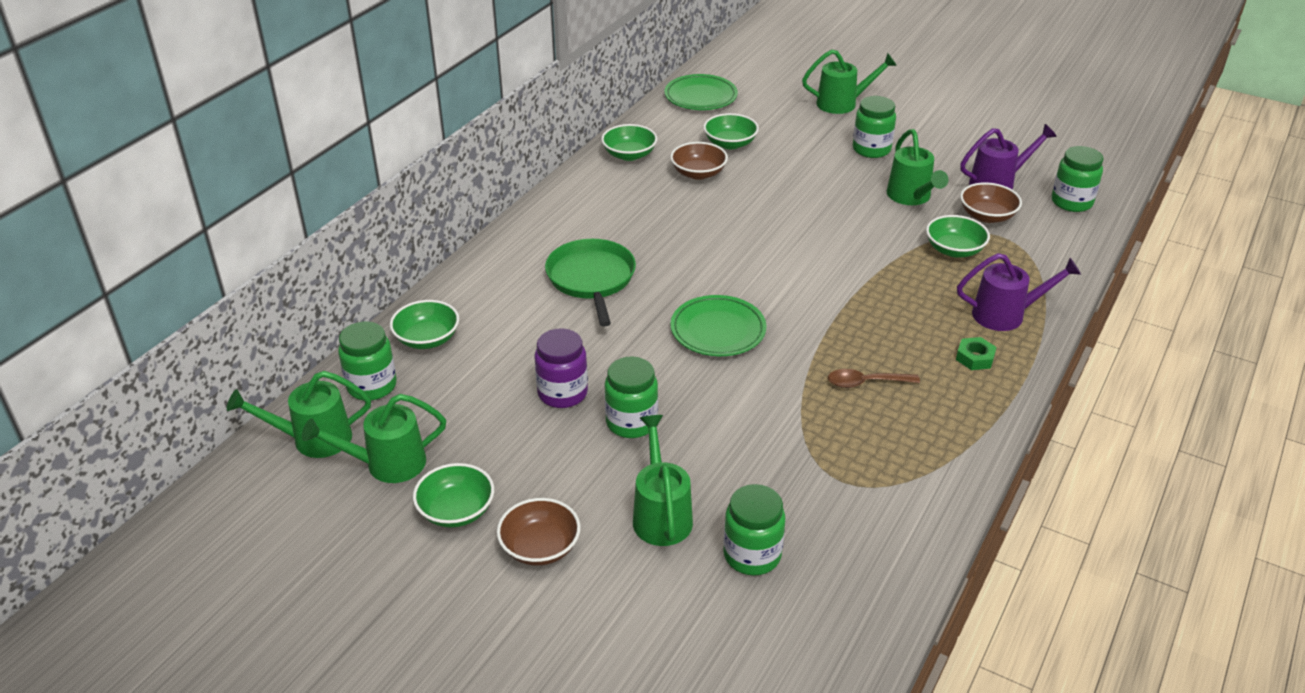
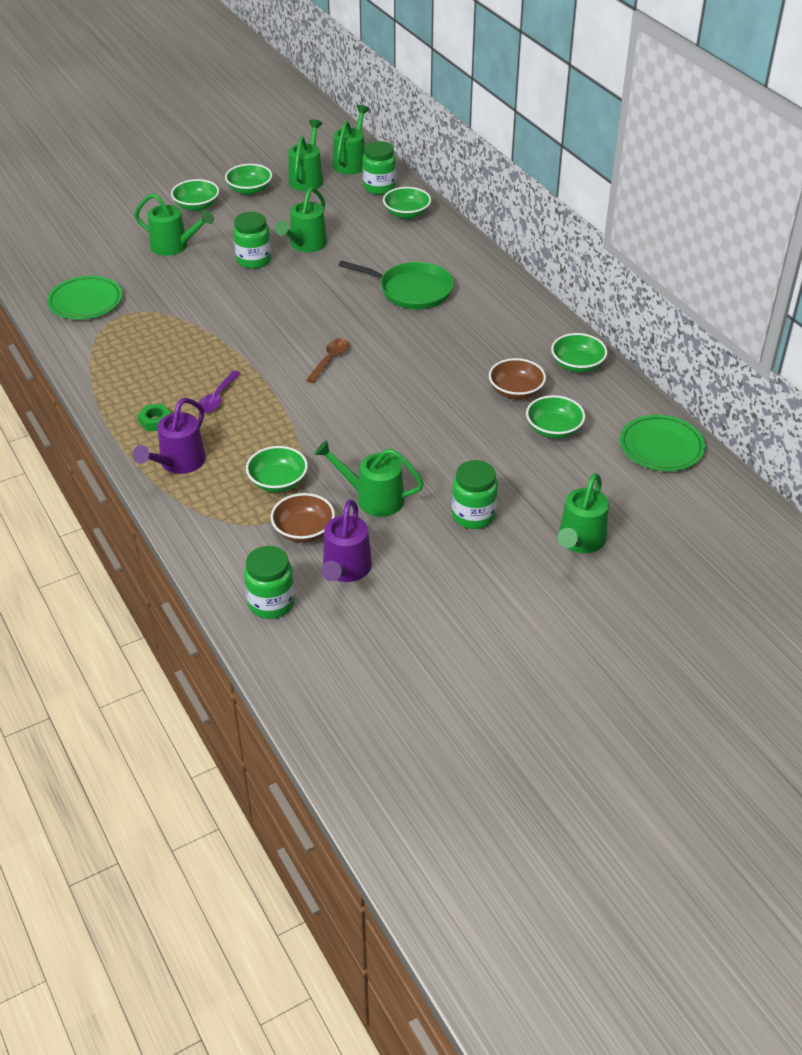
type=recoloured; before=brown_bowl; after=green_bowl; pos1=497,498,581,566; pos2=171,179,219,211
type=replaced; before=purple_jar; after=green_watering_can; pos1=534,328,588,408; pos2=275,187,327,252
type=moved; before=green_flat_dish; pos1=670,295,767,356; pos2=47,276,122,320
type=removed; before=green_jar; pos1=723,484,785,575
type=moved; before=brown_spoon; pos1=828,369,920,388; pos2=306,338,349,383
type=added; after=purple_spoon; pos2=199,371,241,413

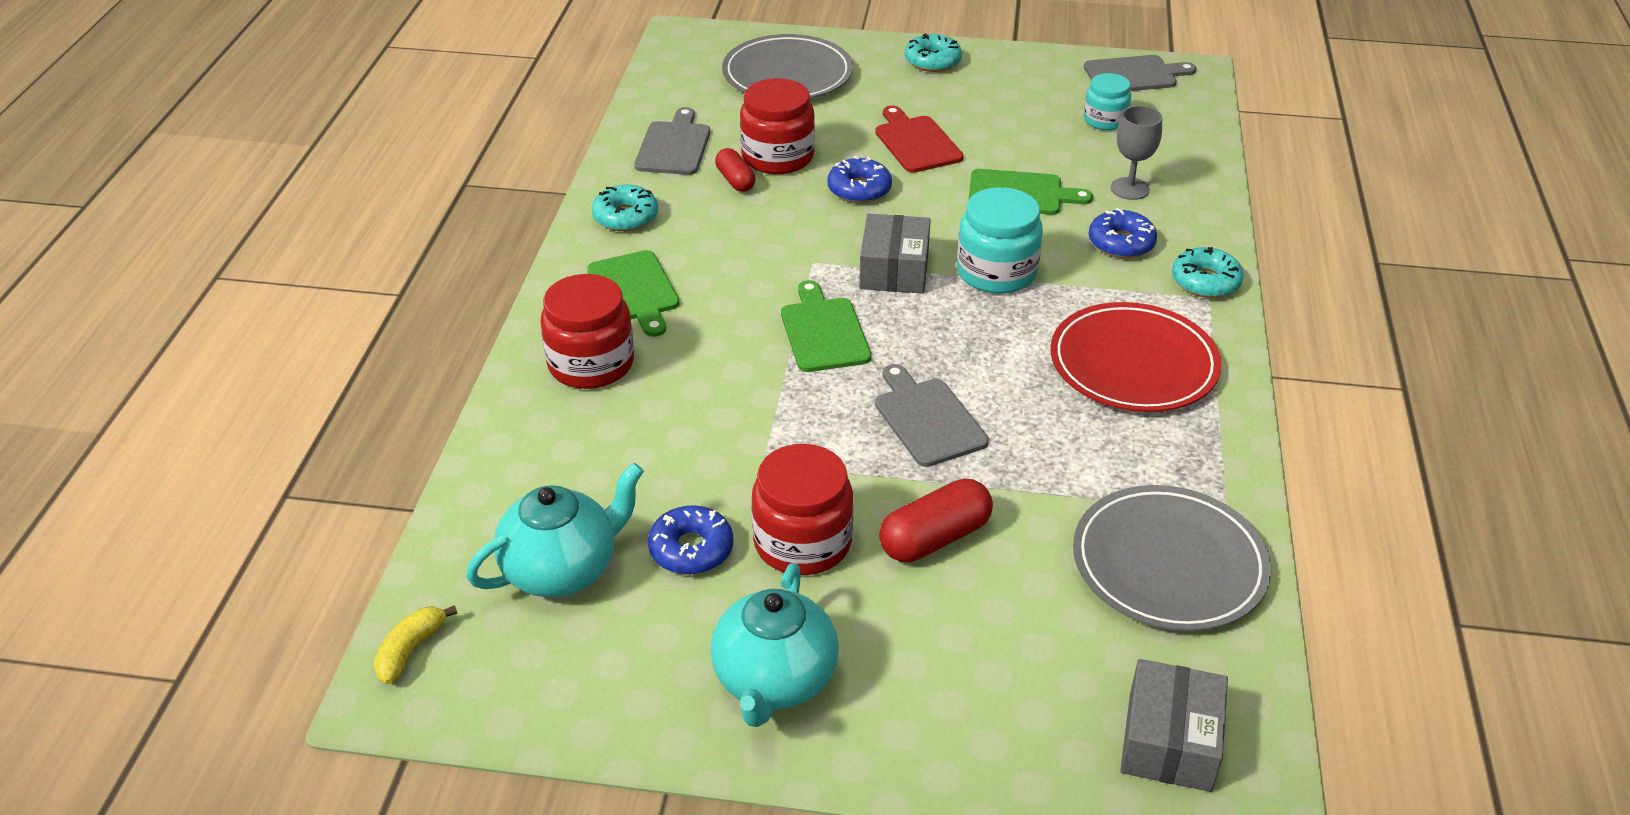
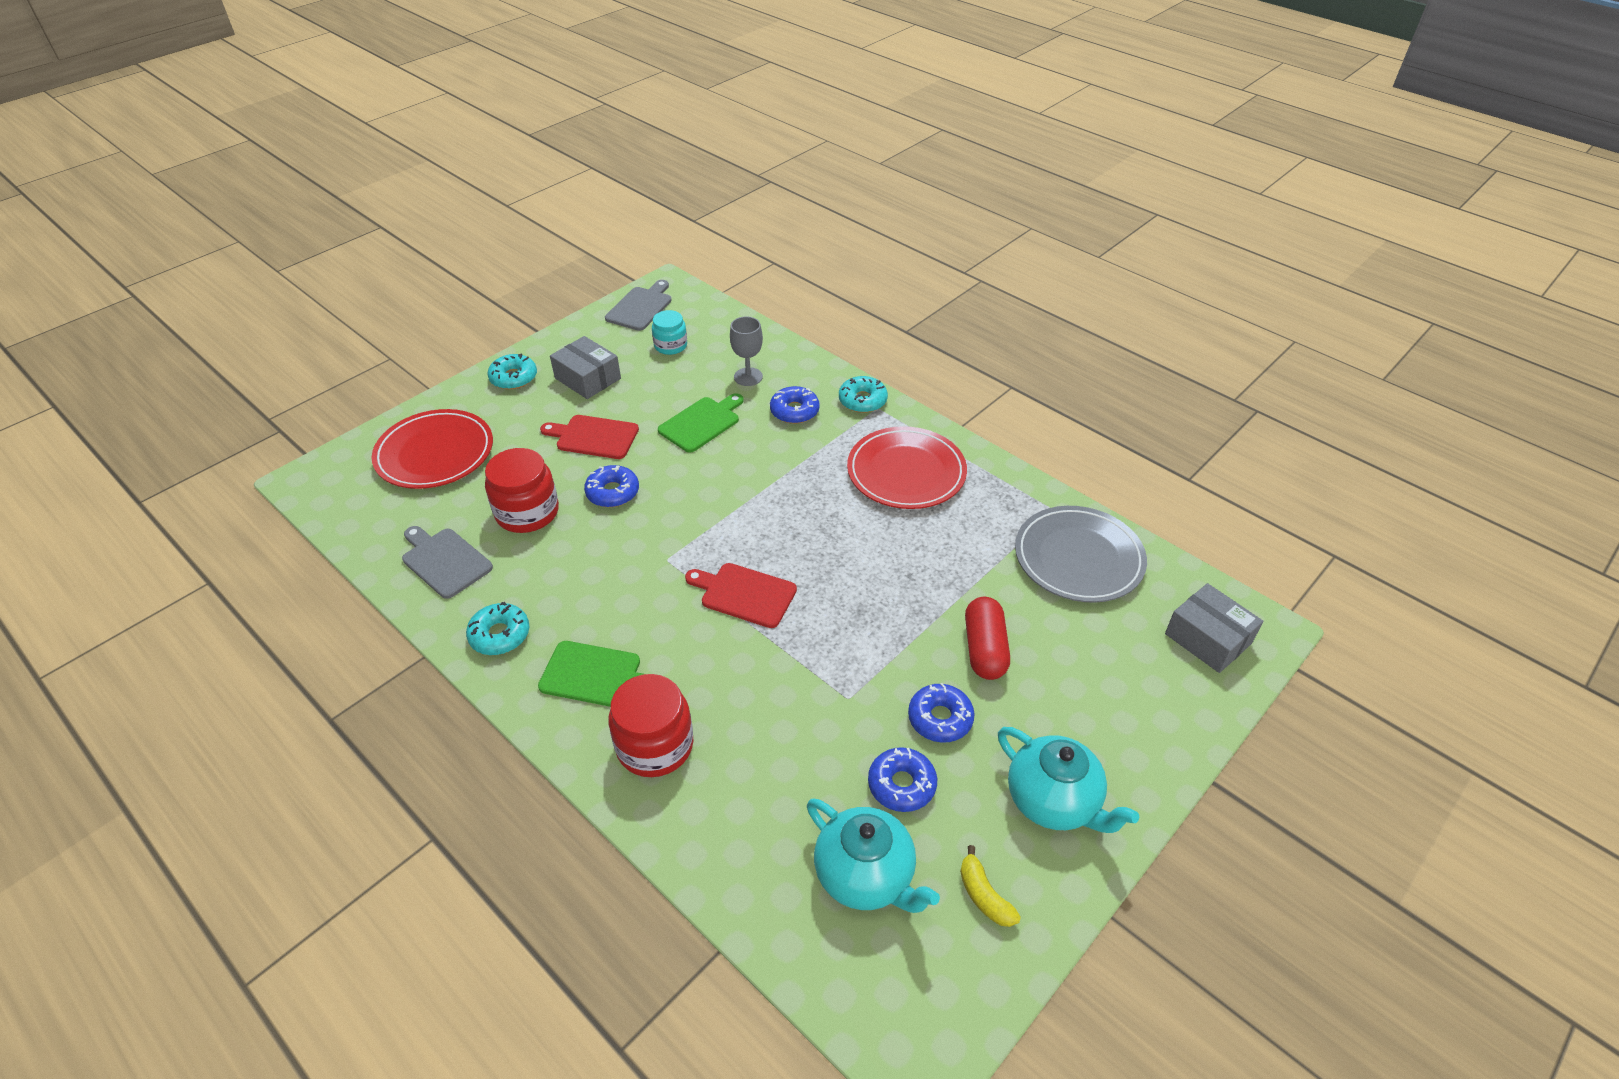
type=moved; before=golden_toy_banana; pos1=374,605,457,685; pos2=960,845,1021,927
type=turned; before=teal_china_teapot; pos1=466,463,644,597; pos2=807,799,940,913; turn=135
type=removed; before=crimson_pill; pos1=715,148,755,192
type=recoloured; before=gray_flat_dish; after=crimson_flat_dish; pos1=722,34,853,99; pos2=371,409,493,489
type=replaced; before=crimson_jar; after=cobalt_glazed_donut; pos1=751,444,853,575; pos2=908,683,974,743
type=recoloured; before=green_bread_board; after=crimson_bread_board; pos1=781,280,871,372; pos2=685,563,797,628
type=moved; before=gray_box; pos1=859,214,931,294; pos2=550,336,621,399
type=removed; before=gray_bread_board; pos1=875,364,989,467
type=removed; before=teal_jar; pos1=957,187,1043,294

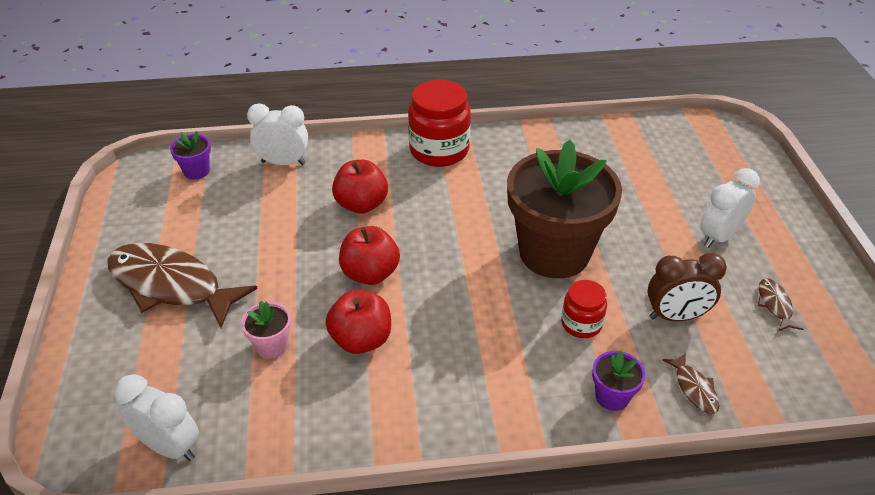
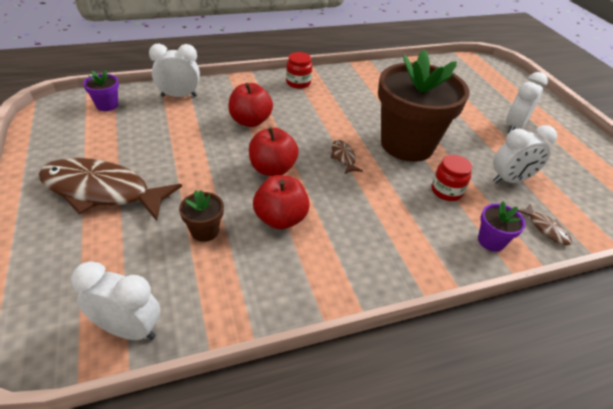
type=recoloured; before=rosy_flower_pot; after=brown_flower_pot; pos1=241,301,291,359; pos2=179,190,224,242
type=resized; before=crimson_jar; pos1=408,80,471,167; pos2=286,52,312,89; scale=0.55
type=recoloured; before=brown_clock; after=snow-white_clock; pos1=648,253,727,321; pos2=493,125,557,184
type=moved; before=brown_toy_fish; pos1=758,278,803,331; pos2=330,140,363,174

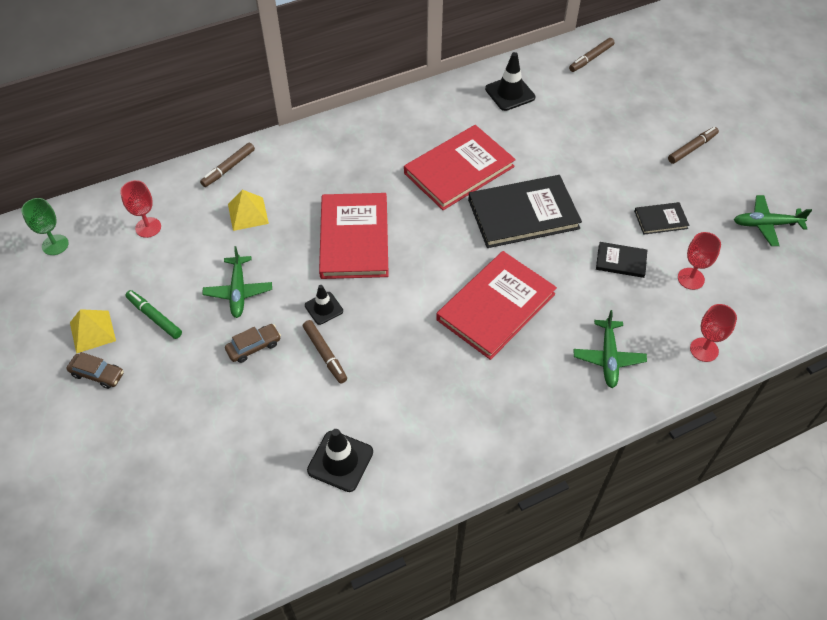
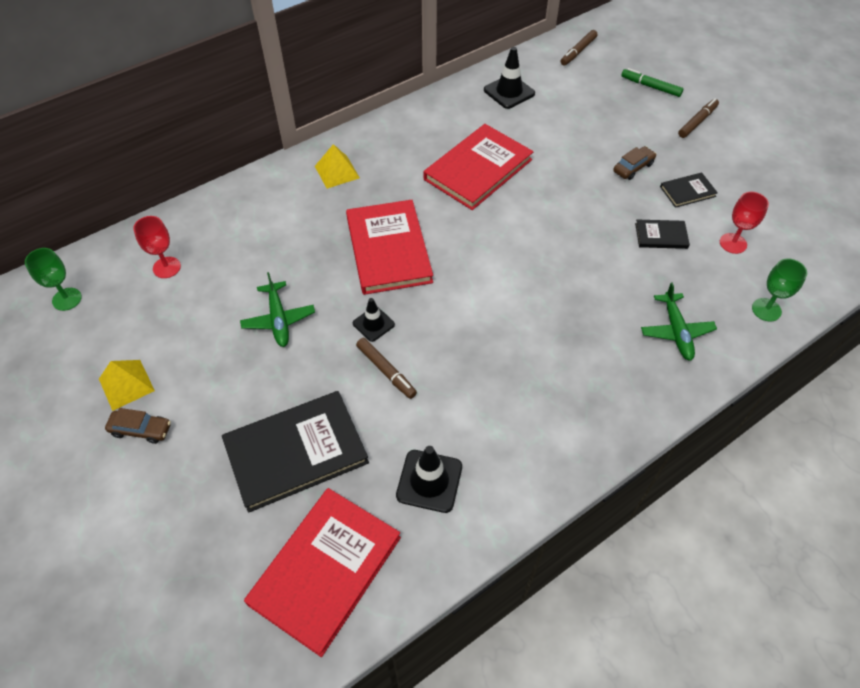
type=moved; before=green_marker_pen; pos1=125,290,182,339; pos2=621,68,683,97
type=removed; before=brown_marker_pen; pos1=200,142,255,187
type=moved; before=brown_car; pos1=225,324,281,363; pos2=613,146,657,180
type=moved; before=golden_solid_pyramid; pos1=228,190,269,231; pos2=315,144,360,189
type=moved; before=crimson_hardcover; pos1=436,251,557,360; pos2=244,488,401,657
type=moved; before=black_hardcover; pos1=468,175,582,248; pos2=222,391,369,513
type=recoloured; before=crimson_chalice; after=green_chalice; pos1=690,304,737,362; pos2=752,258,807,322
type=removed; before=green_aeroplane; pos1=734,195,812,246

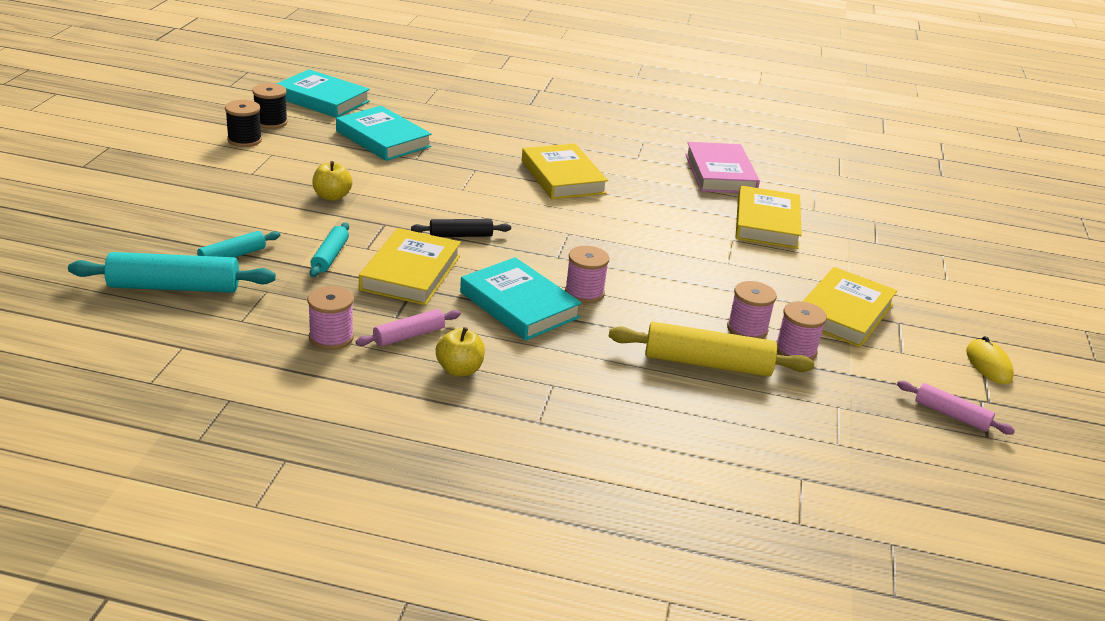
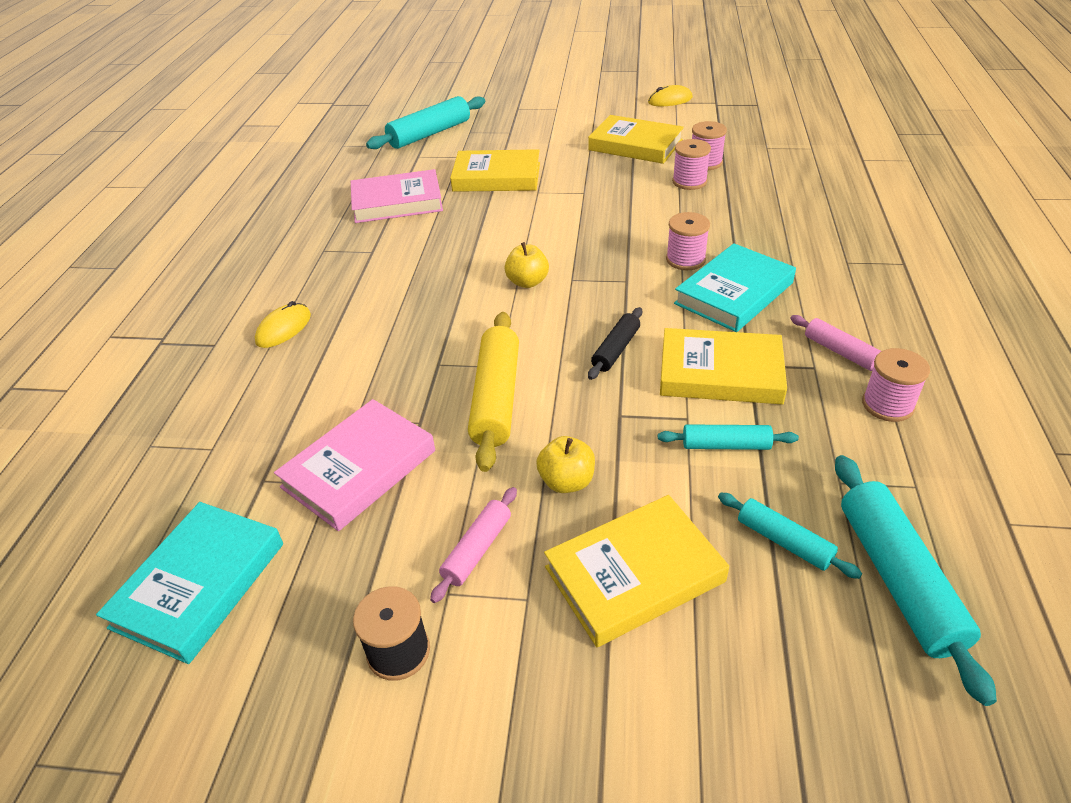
type=removed; before=black_bobbin; pos1=252,83,288,129
type=recoloured; before=teal_hardcover; after=rosy_hardcover; pos1=336,106,432,161; pos2=274,399,435,531
type=turned; before=black_rolling_pin; pos1=411,219,511,237; pos2=588,307,642,380; turn=45
type=moved; before=golden_apple_fruit; pos1=436,327,485,376; pos2=505,242,549,288
type=moved; before=golden_hardcover; pos1=522,144,608,199; pos2=544,495,729,647
type=moved; before=golden_rolling_pin; pos1=609,322,814,377; pos2=468,312,519,472
type=moved; before=rosy_rolling_pin; pos1=897,381,1015,435; pos2=430,487,517,603
type=added; after=golden_computer_mouse; pos2=255,301,311,348
type=added; after=teal_rolling_pin; pos2=366,96,485,149

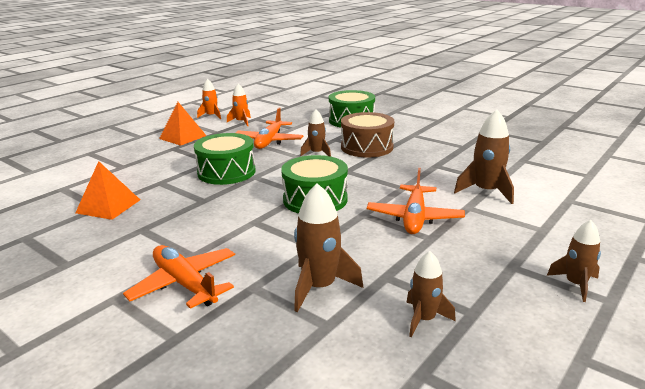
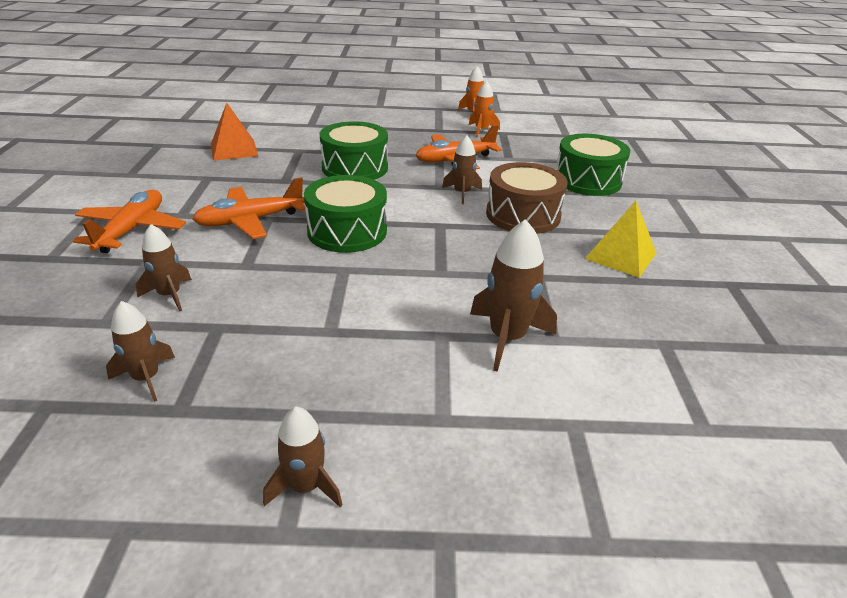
type=removed; before=bright_orange_solid_pyramid; pos1=159,102,207,146
type=resized; before=brown_toy_rocket; pos1=294,183,363,312; pos2=136,224,192,311; scale=0.64
type=moved; before=bright_orange_aeroplane; pos1=367,168,465,234; pos2=193,177,305,239
type=added; after=golden_solid_pyramid; pos2=585,201,656,278

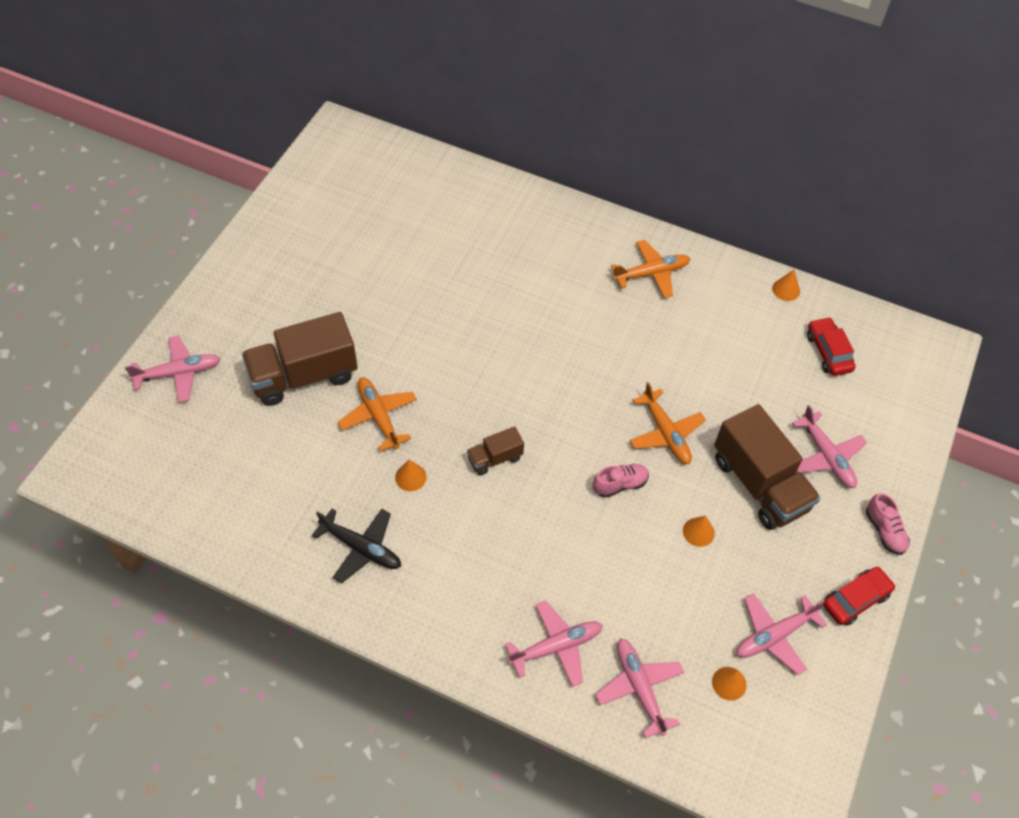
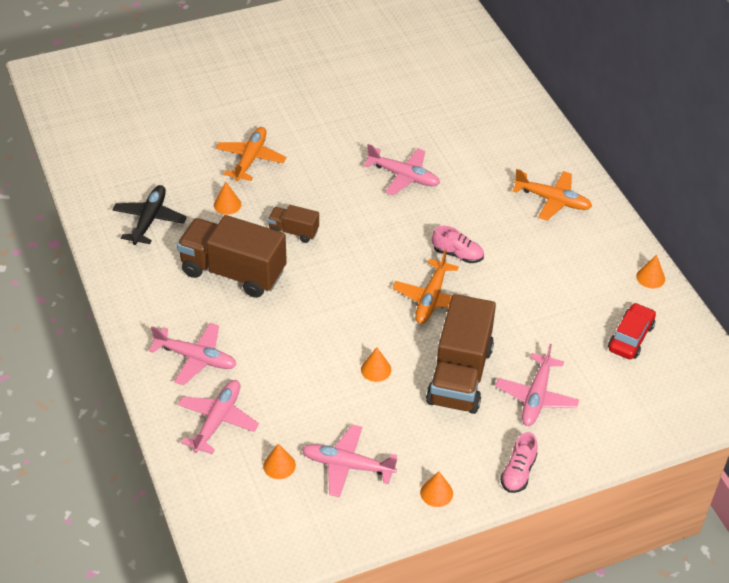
type=moved; before=rosy_aeroplane; pos1=125,336,221,403; pos2=363,144,440,195
type=moved; before=brown_lorry; pos1=242,312,358,406; pos2=177,215,287,298
type=turned; before=black_aeroplane; pos1=312,509,401,583; pos2=113,185,187,245; turn=-150
type=moved; before=rosy_lace-up_shoe; pos1=593,464,649,498; pos2=432,226,484,263
type=replaced; before=crimson_car; after=bright_orange_cone_shape; pos1=823,567,896,626; pos2=420,471,453,507

